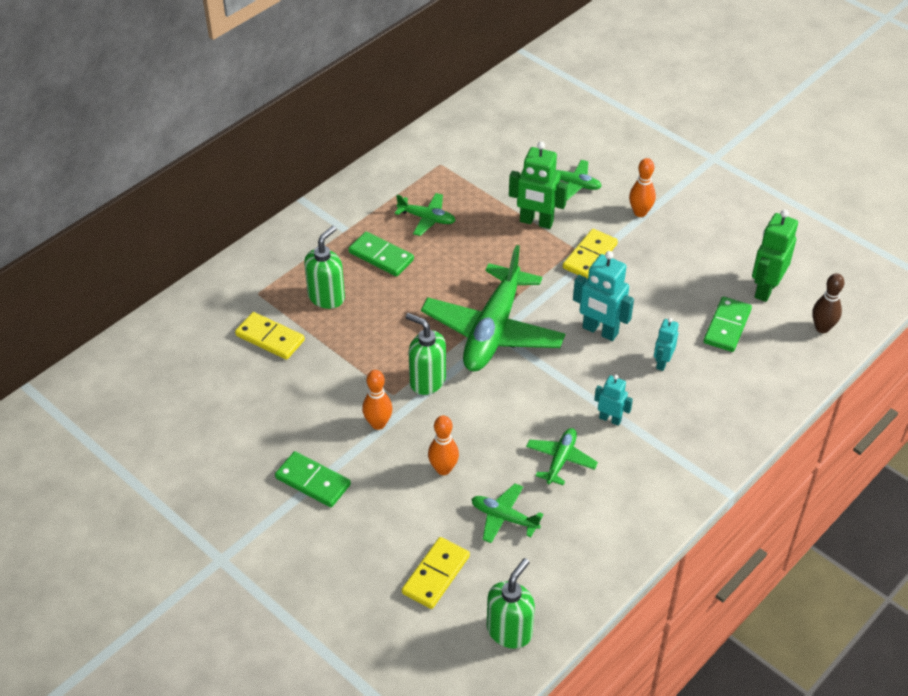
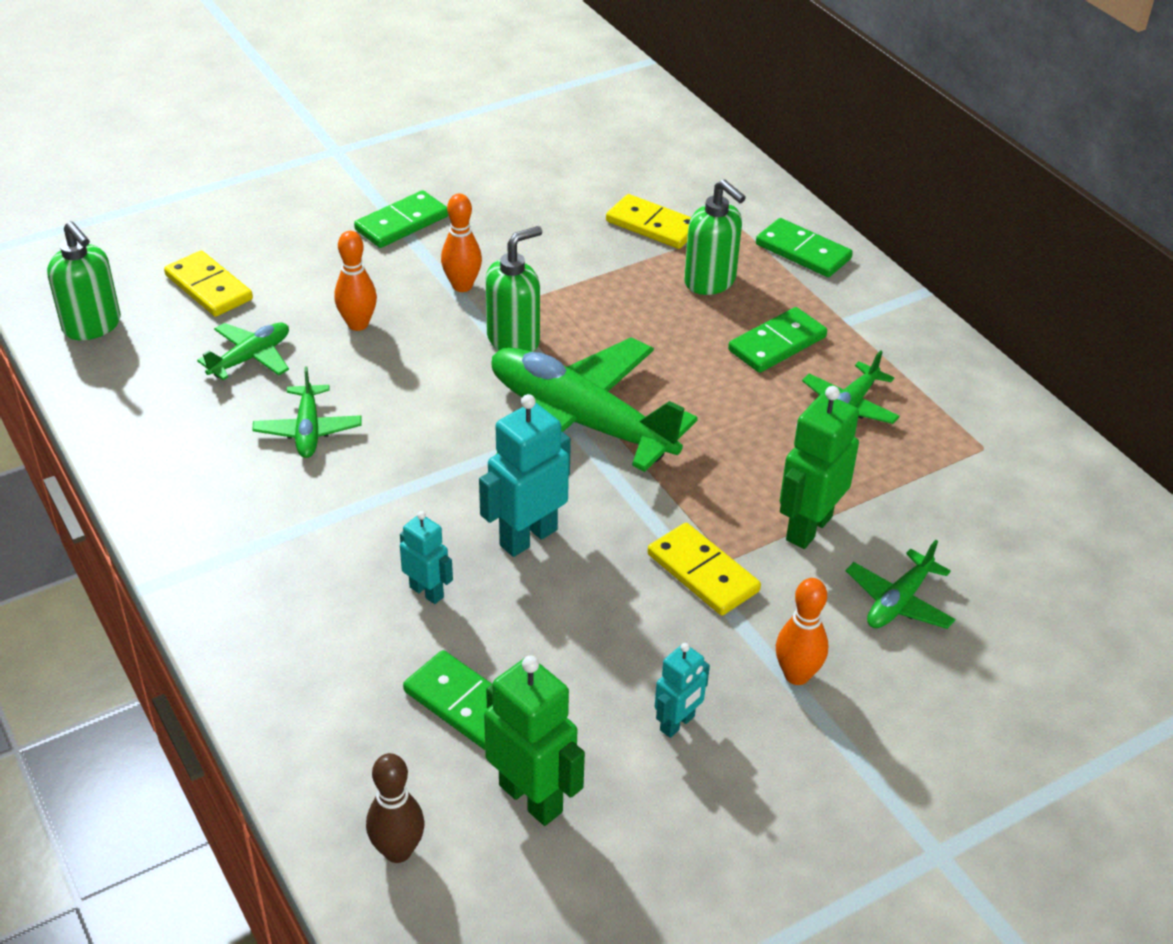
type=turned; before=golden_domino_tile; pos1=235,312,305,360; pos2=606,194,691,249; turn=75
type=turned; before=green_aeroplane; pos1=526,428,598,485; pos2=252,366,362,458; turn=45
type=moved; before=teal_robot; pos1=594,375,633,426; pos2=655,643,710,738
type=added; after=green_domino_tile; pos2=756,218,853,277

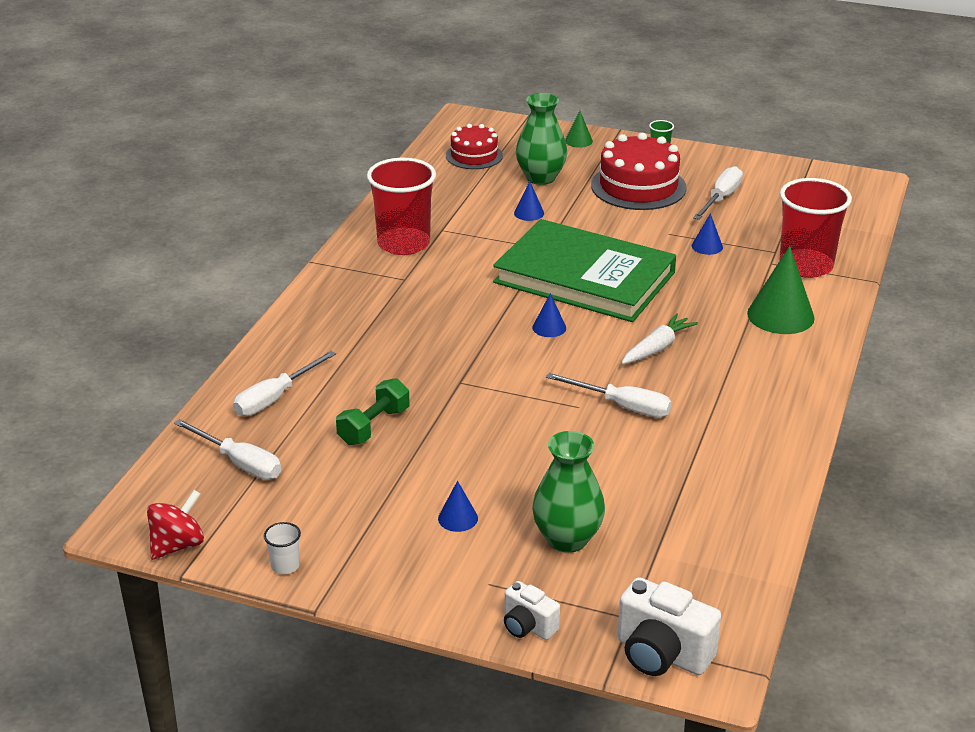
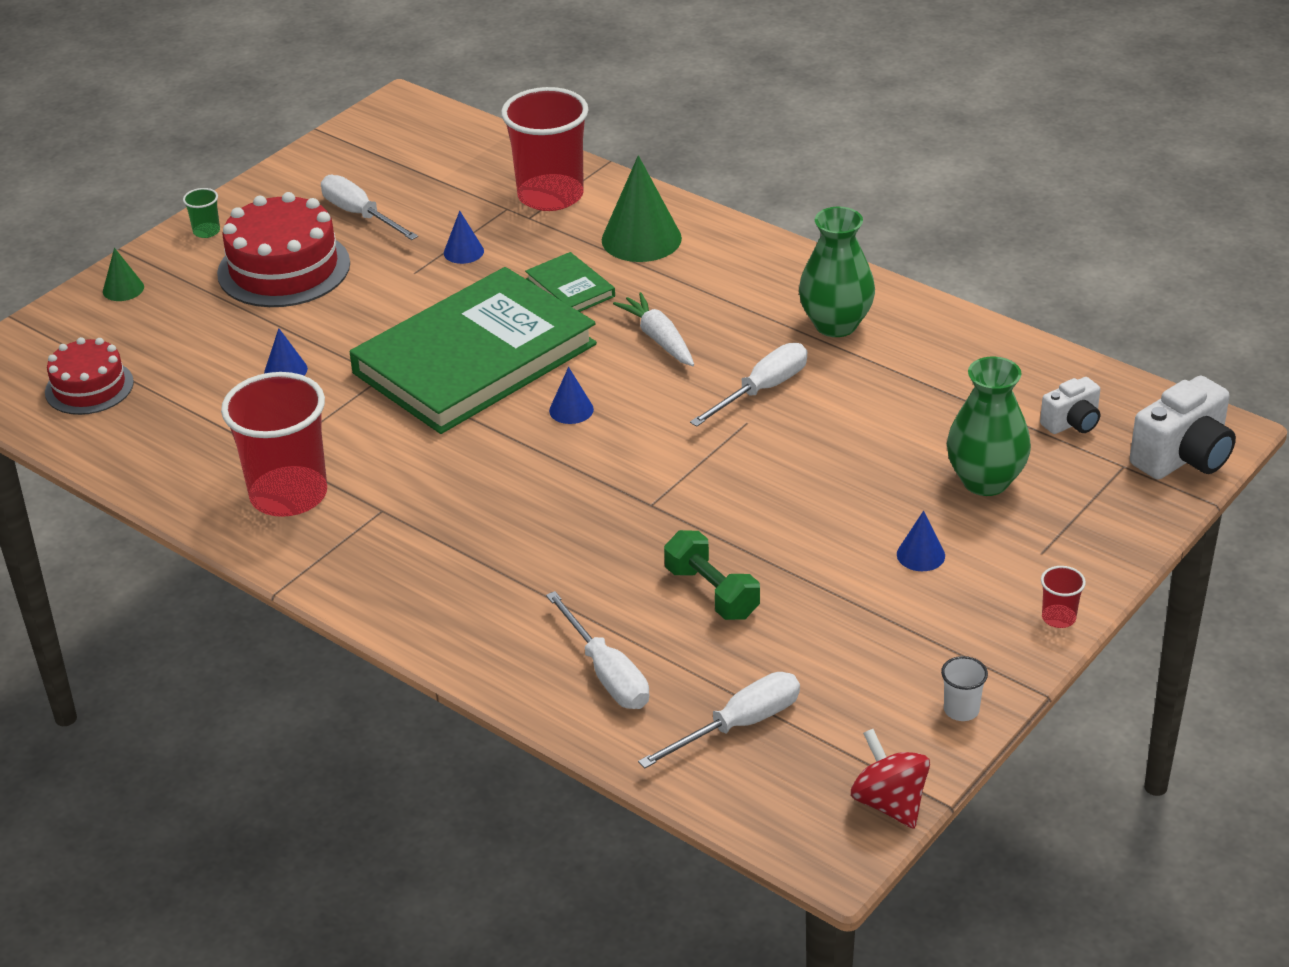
type=moved; before=snow-white_camera; pos1=504,581,560,640; pos2=1040,377,1100,434
type=moved; before=green_flower_vase; pos1=516,93,567,185; pos2=799,207,875,337
type=added; after=green_hardcover; pos2=525,252,615,312
type=added; after=crimson_beaker; pos2=1041,566,1086,628

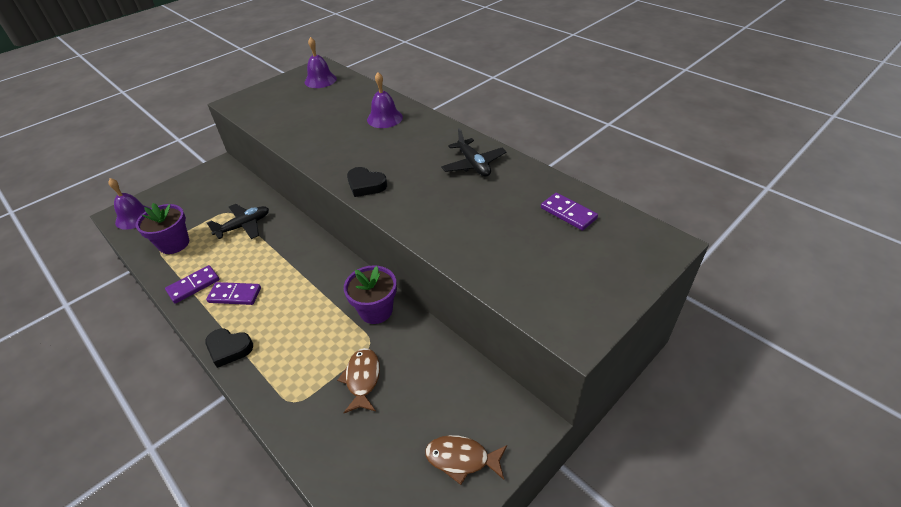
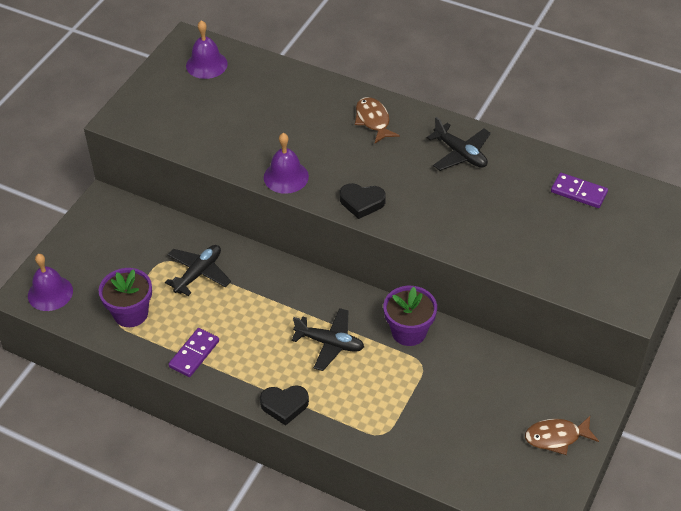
type=removed; before=purple_domino_tile; pos1=206,282,261,305
type=moved; before=brown_toy_fish; pos1=337,348,380,413; pos2=355,97,400,143
type=moved; before=purple_school_bell; pos1=367,72,403,128; pos2=264,133,309,194
type=added; after=black_aeroplane; pos2=292,308,364,371

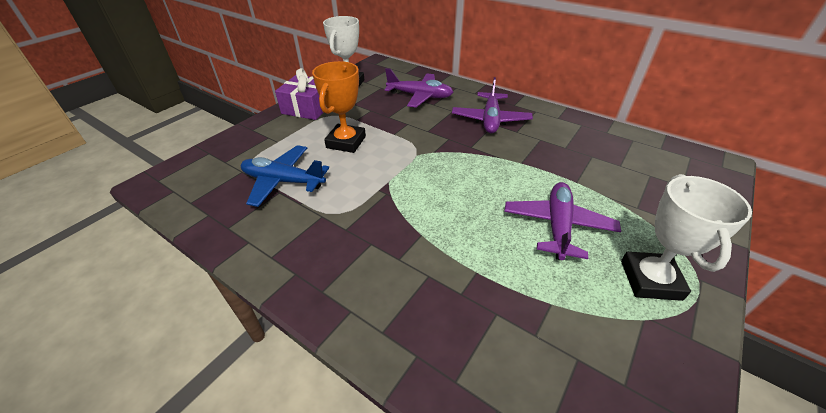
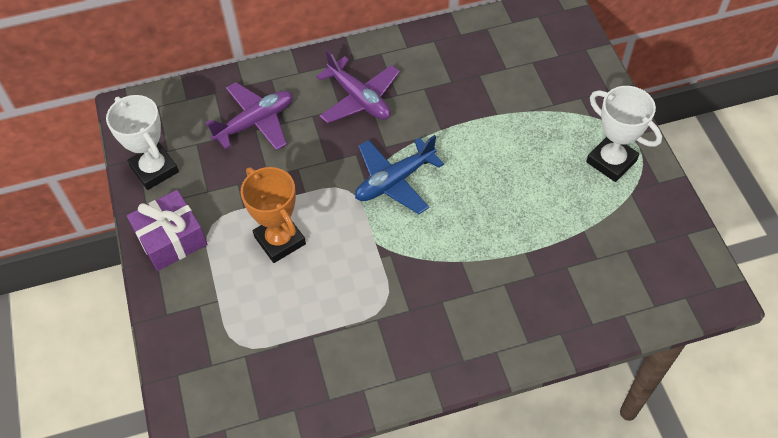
type=moved; before=cobalt_aeroplane; pos1=241,145,329,207; pos2=355,135,444,214
type=removed; before=purple_aeroplane; pos1=504,182,621,260

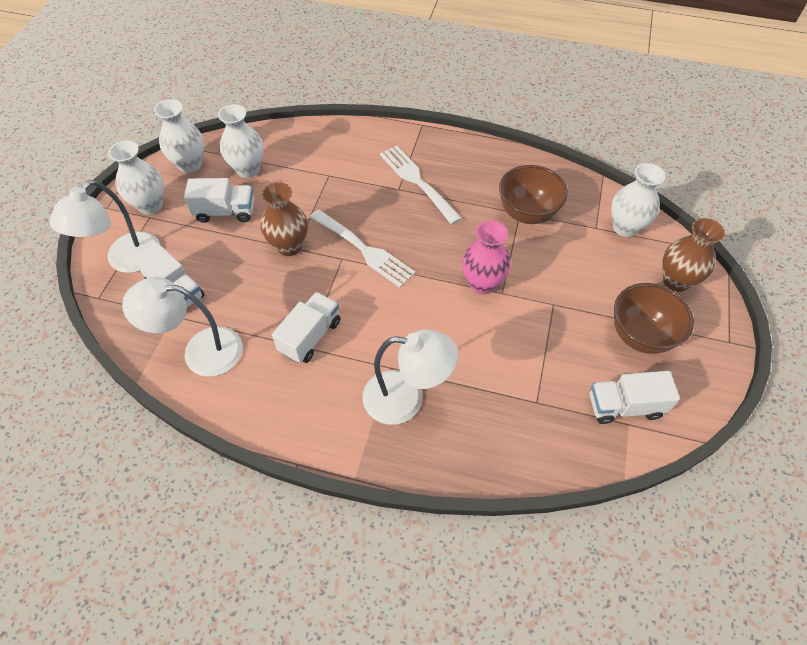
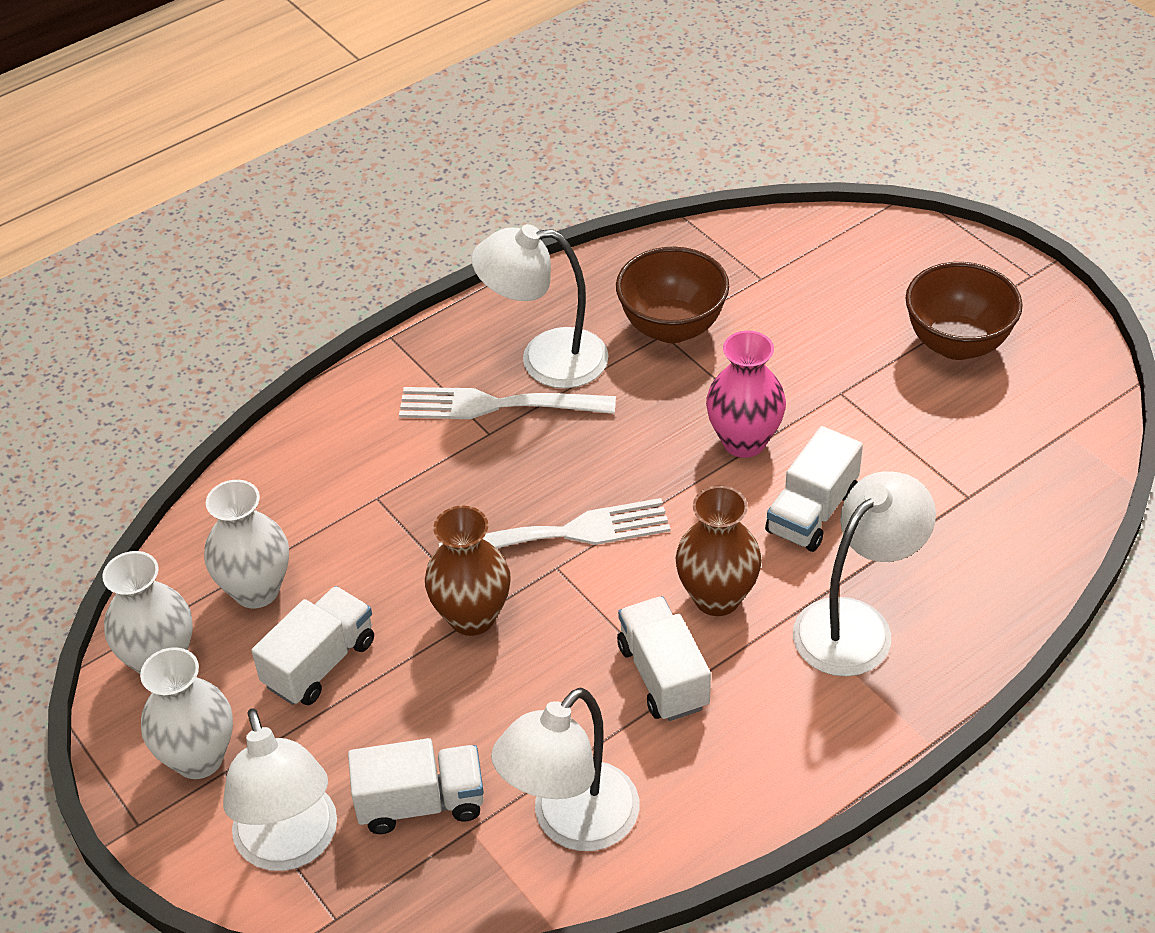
type=moved; before=snow-white_lorry; pos1=589,371,680,424; pos2=765,426,863,552
type=removed; before=snow-white_flower_vase; pos1=611,163,666,237
type=moved; before=brown_flower_vase; pos1=662,218,725,292; pos2=676,486,762,616
type=added; after=snow-white_reading_lamp; pos2=471,224,609,388

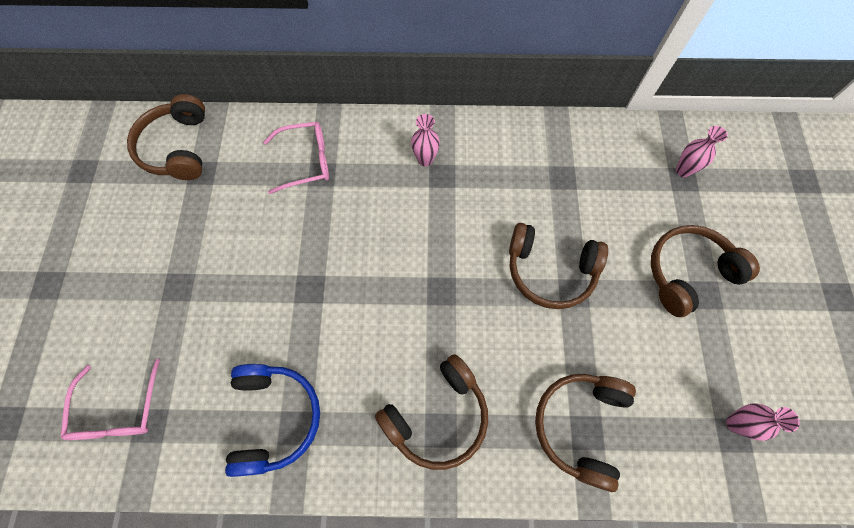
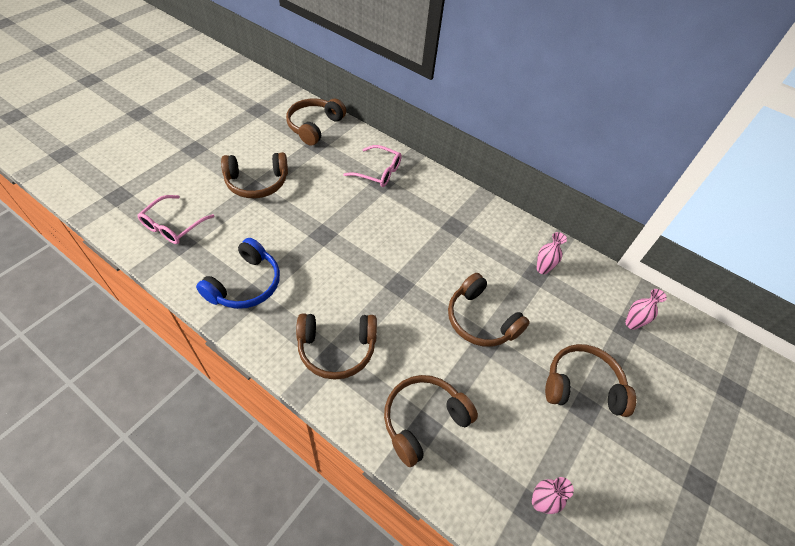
type=moved; before=rosy_flower_vase; pos1=411,114,440,166; pos2=537,232,567,274
type=added; after=brown_headphones; pos2=221,152,288,198

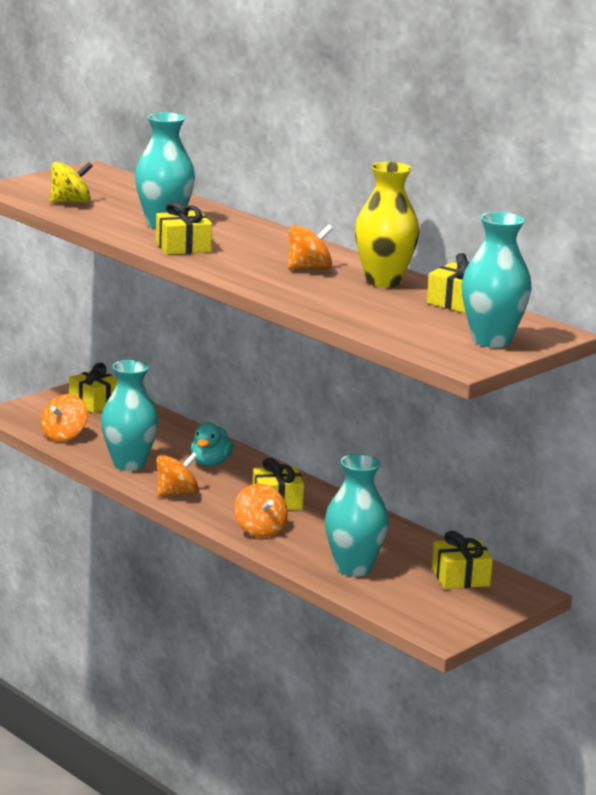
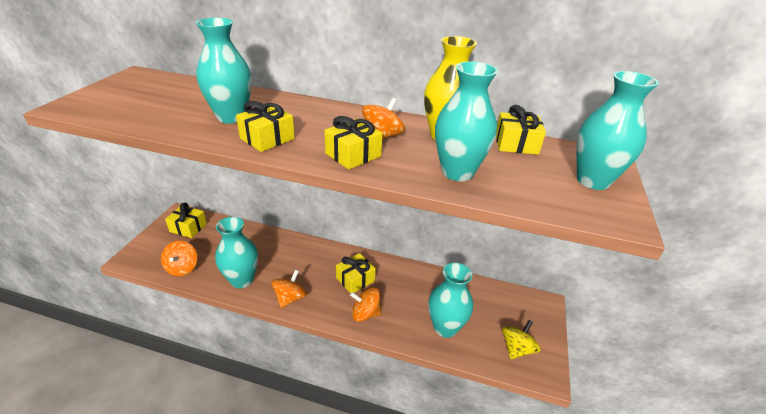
type=moved; before=golden_toy_top; pos1=50,162,93,203; pos2=502,320,541,359
type=removed; before=teal_duck; pos1=191,422,233,467
type=turned; before=bright_orange_toy_top; pos1=235,484,288,538; pos2=350,287,381,322; turn=150
type=moved; before=golden_gift; pos1=432,531,493,589; pos2=325,116,383,170
type=added; after=teal_flower_vase; pos2=435,61,498,181

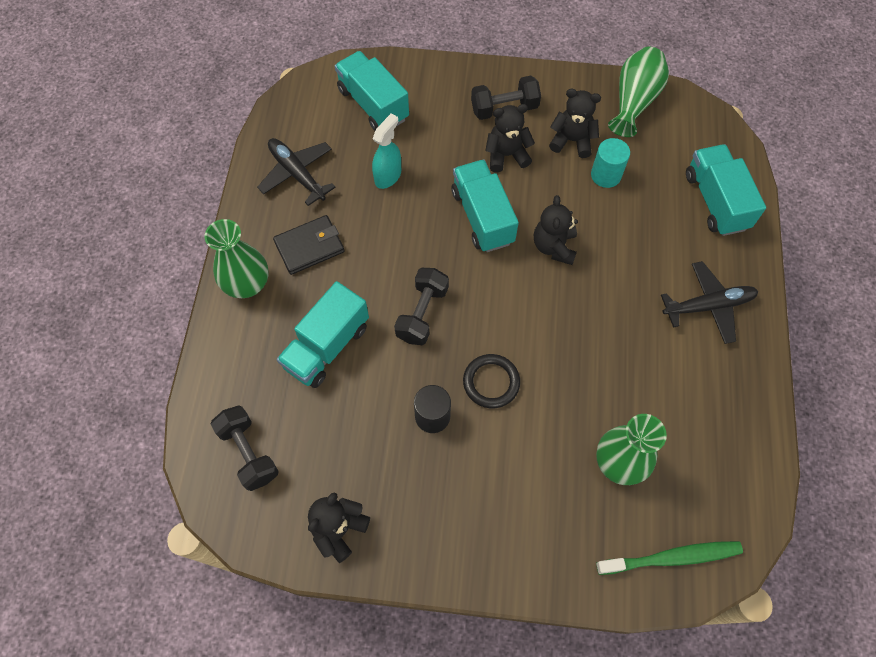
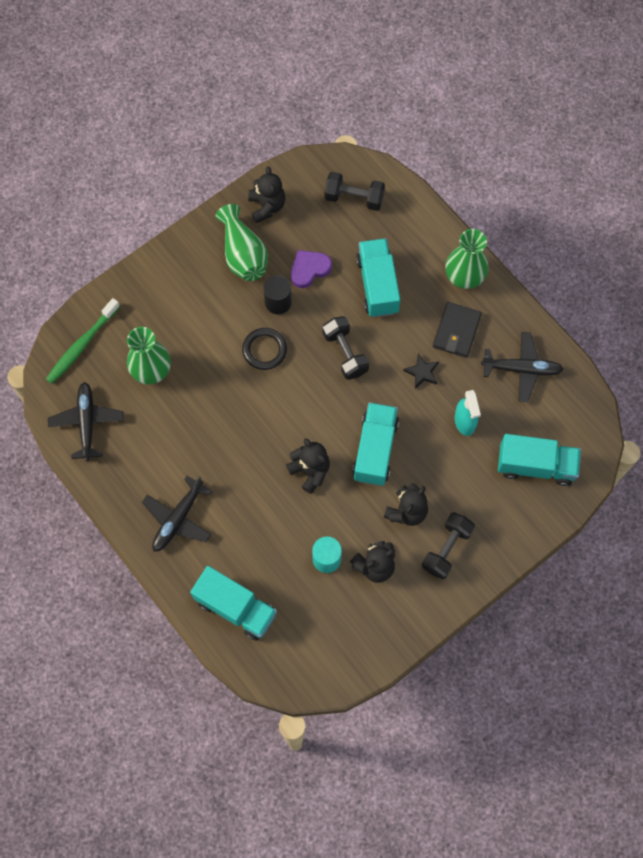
type=turned; before=teal_lorry; pos1=451,160,519,252; pos2=352,402,399,486; turn=-105
type=moved; before=green_flower_vase; pos1=608,47,669,137; pos2=216,204,268,281
type=added; after=black_aeroplane; pos2=48,382,124,461
type=added; after=purple_love_heart; pos2=291,250,332,288
type=added; after=black_five-pointed_star; pos2=403,354,439,389

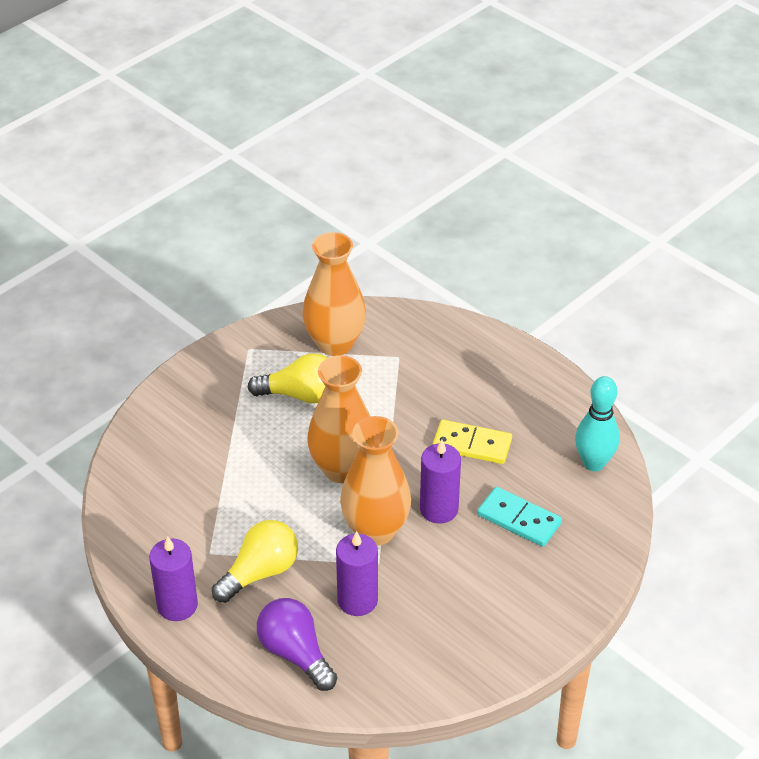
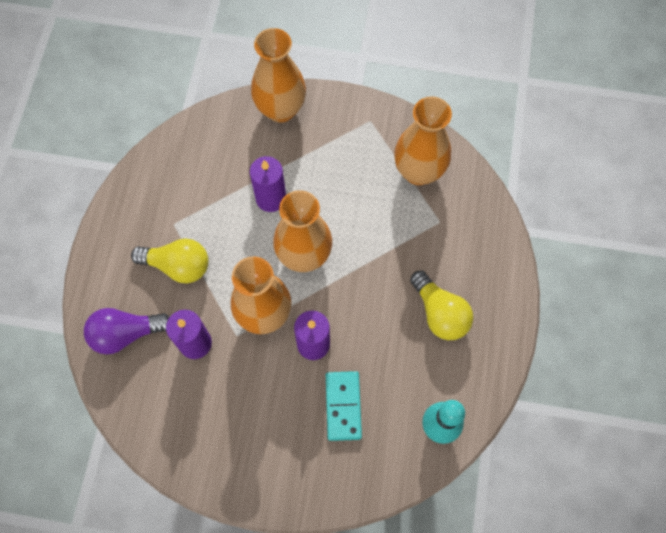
type=moved; before=purple_pillar_candle; pos1=149,536,198,621; pos2=250,156,286,212
type=moved; before=golden_bulb; pos1=248,353,328,404; pos2=410,270,473,340
type=turned; before=purple_bulb; pos1=257,598,337,691; pos2=84,308,169,354; turn=-120
type=removed; before=golden_domino_tile; pos1=432,419,512,464
type=added; after=bright_orange_flower_vase; pos2=251,28,306,123

